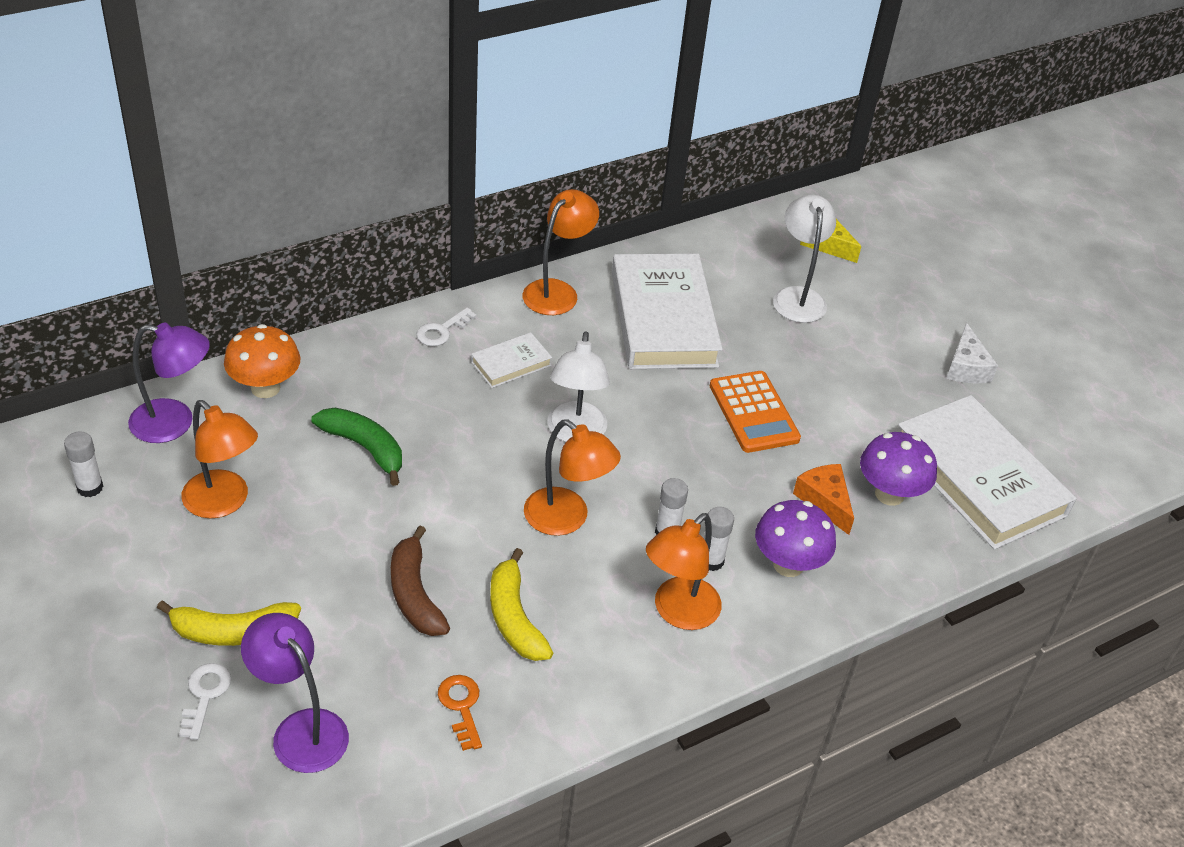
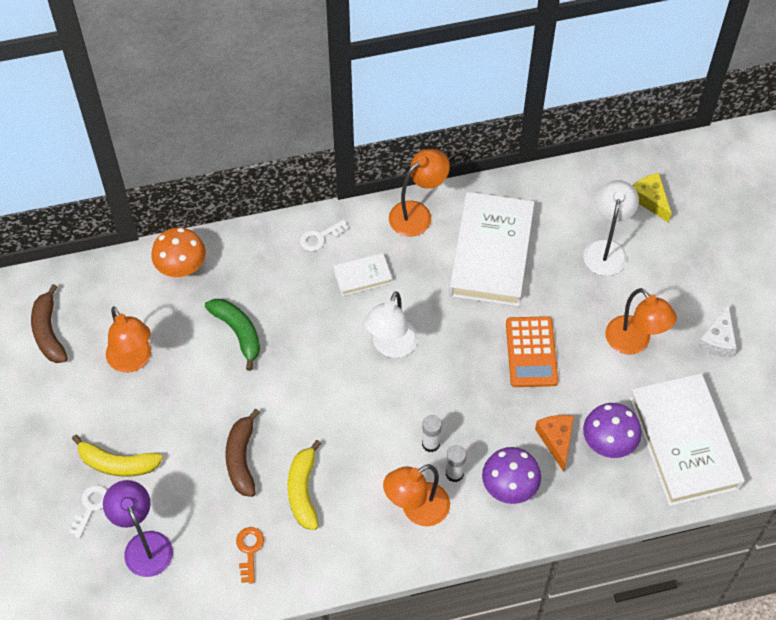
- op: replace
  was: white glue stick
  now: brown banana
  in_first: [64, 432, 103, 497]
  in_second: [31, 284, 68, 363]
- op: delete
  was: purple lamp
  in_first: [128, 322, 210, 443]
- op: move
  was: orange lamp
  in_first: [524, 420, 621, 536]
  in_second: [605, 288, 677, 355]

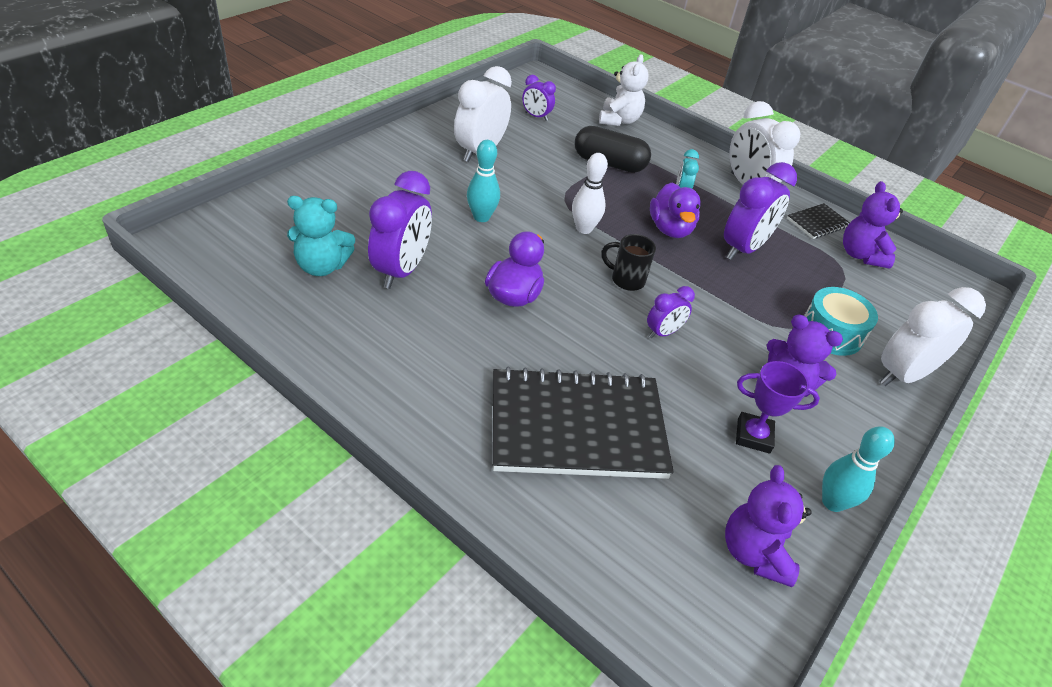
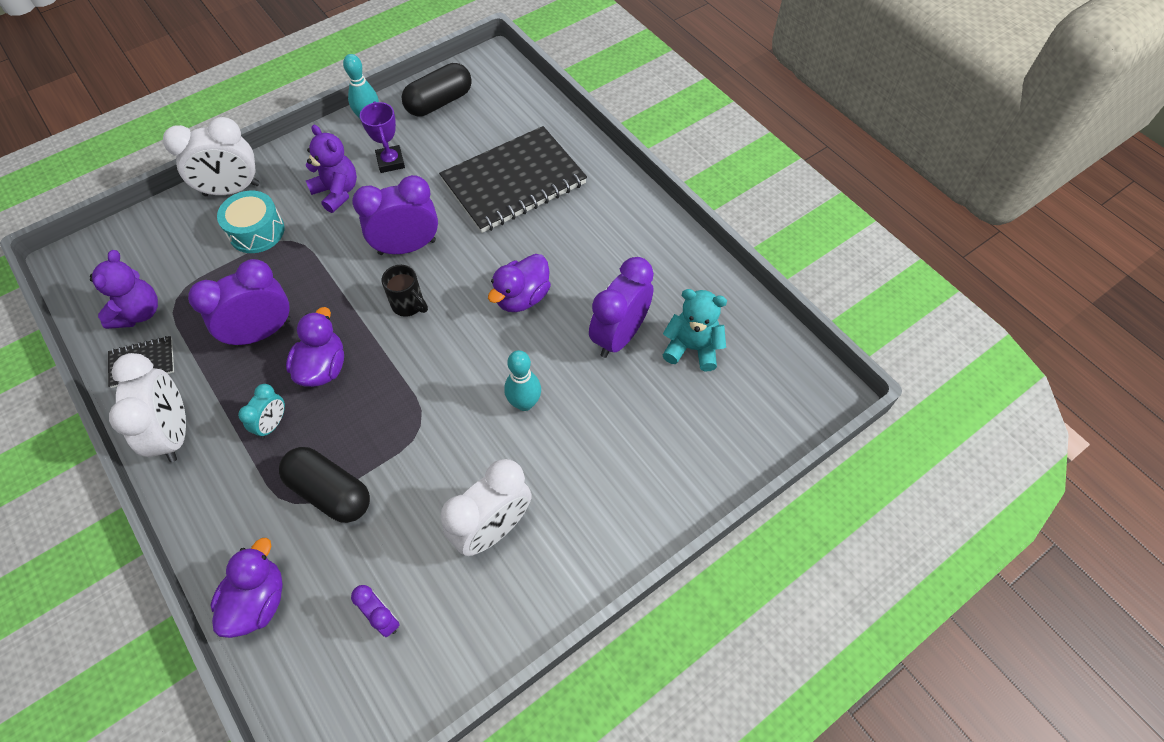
- op: rotate
  was: black notebook
  in_first: [492, 367, 674, 479]
  in_second: [439, 126, 587, 233]
  clockwise: -45
- op: delete
  was: white bowling pin
  in_first: [572, 153, 608, 234]
- op: replace
  was: white teddy bear
  now: purple duck
  in_first: [599, 54, 648, 126]
  in_second: [210, 538, 283, 638]
- op: resize
  was: purple clock
  in_first: [647, 286, 695, 339]
  in_second: [352, 175, 438, 255]
  ratio: 1.88
- op: replace
  was: purple teddy bear
  now: black capsule
  in_first: [725, 465, 812, 587]
  in_second: [402, 63, 472, 117]
- op: rotate
  was: purple trophy
  in_first: [736, 361, 820, 454]
  in_second: [360, 101, 405, 173]
  clockwise: 45

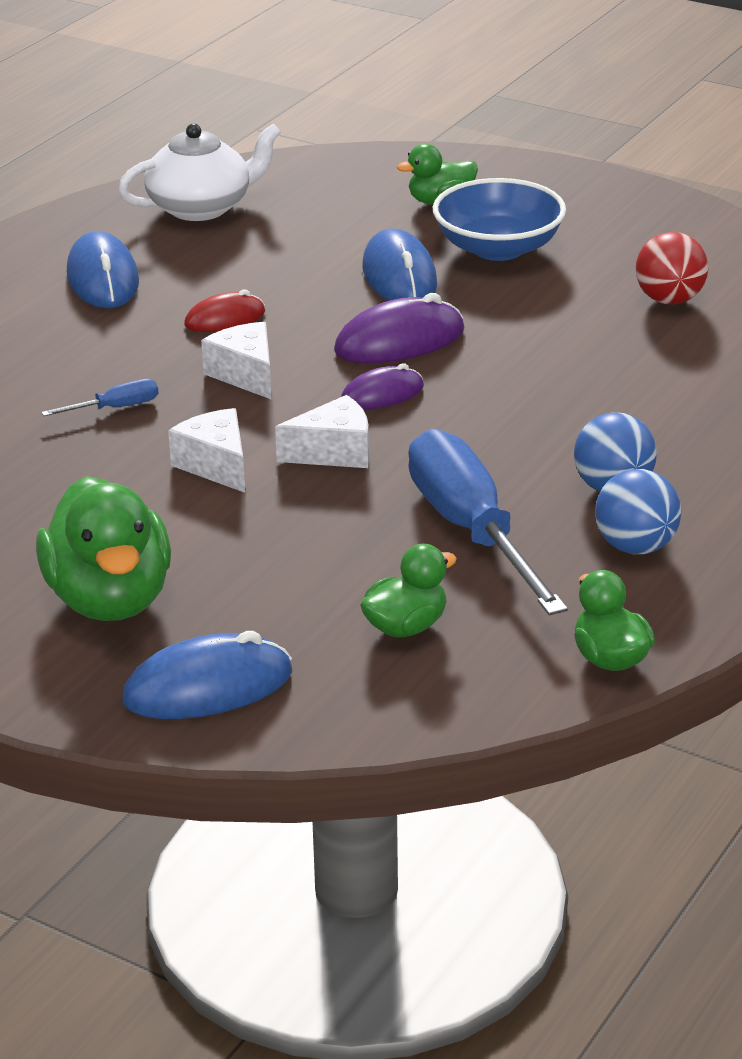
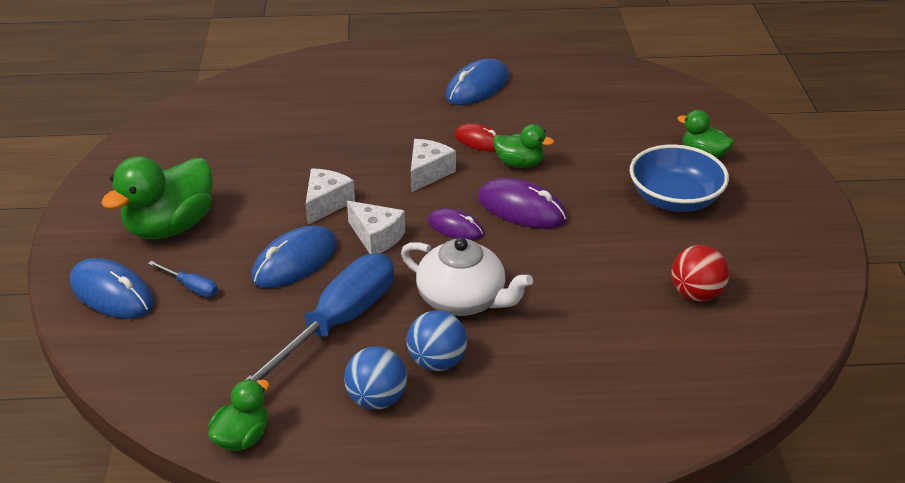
- op: move
  was: blue screwdriver
  in_first: [41, 379, 158, 416]
  in_second: [148, 261, 218, 297]
- op: move
  was: white teapot
  in_first: [118, 123, 281, 221]
  in_second: [401, 238, 533, 316]
- op: move
  was: green duck
  in_first: [360, 544, 457, 637]
  in_second: [493, 124, 554, 168]
- op: move
  was: blue mouse
  in_first: [363, 229, 437, 301]
  in_second: [252, 225, 337, 288]

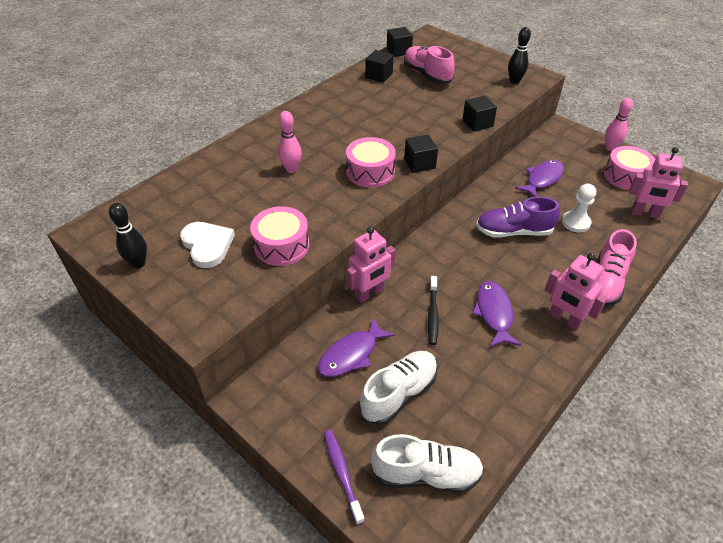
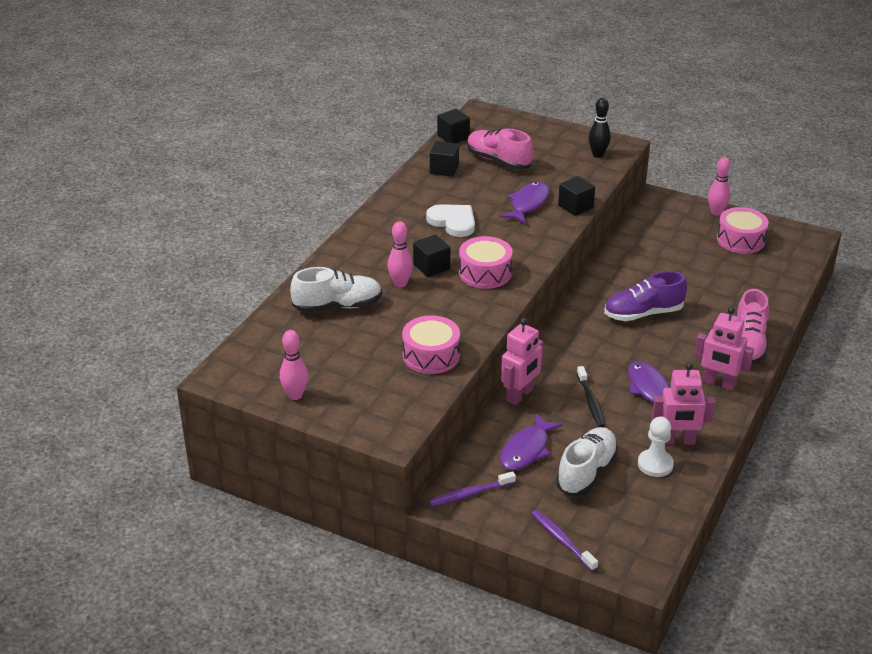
- op: recolor
  was: black bowling pin
  now: pink bowling pin
  in_first: [109, 203, 147, 268]
  in_second: [280, 330, 308, 400]
- op: move
  was: white heart
  in_first: [180, 222, 235, 268]
  in_second: [426, 204, 475, 237]
- op: move
  was: white shoe
  in_first: [371, 434, 484, 493]
  in_second: [290, 267, 382, 313]
- op: move
  was: black cube
  in_first: [404, 134, 438, 173]
  in_second: [413, 234, 450, 277]
- op: move
  was: purple fish
  in_first: [515, 160, 564, 197]
  in_second: [500, 182, 550, 224]
- op: move
  was: white pawn
  in_first: [562, 184, 596, 232]
  in_second: [638, 417, 674, 477]
- op: move
  was: pink robot
  in_first: [629, 147, 688, 219]
  in_second: [652, 362, 715, 445]
- op: insert
  now: purple toothbrush
  in_second: [429, 471, 516, 506]

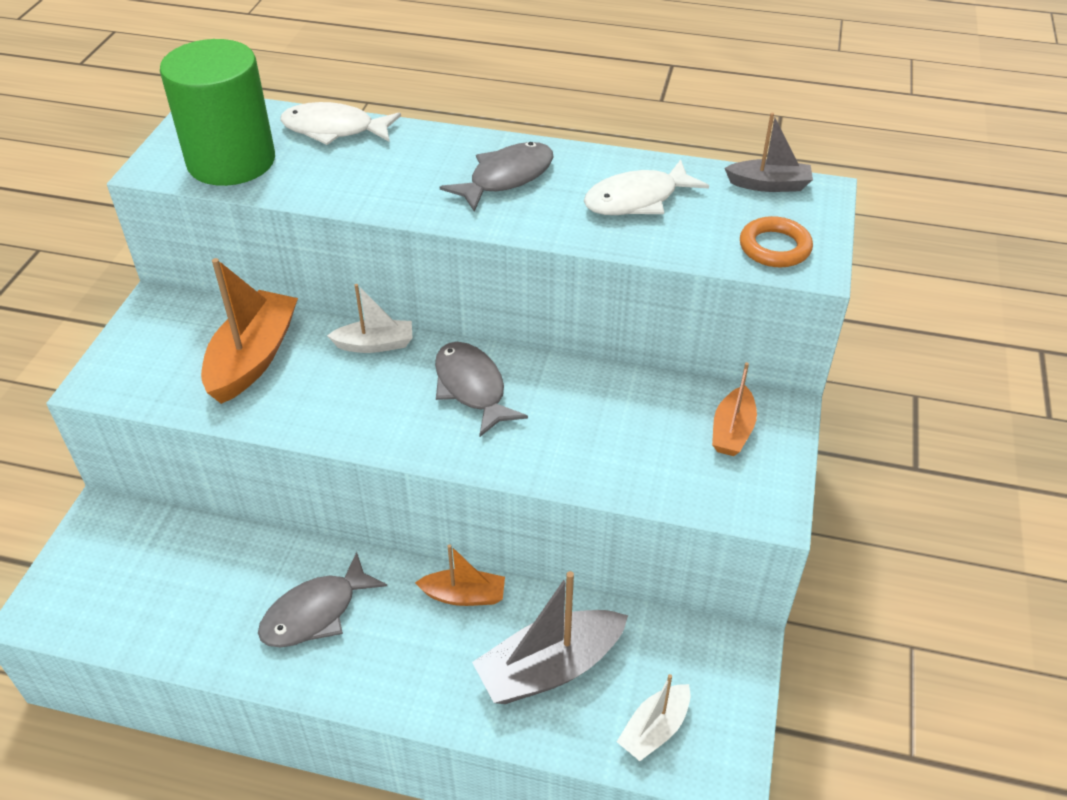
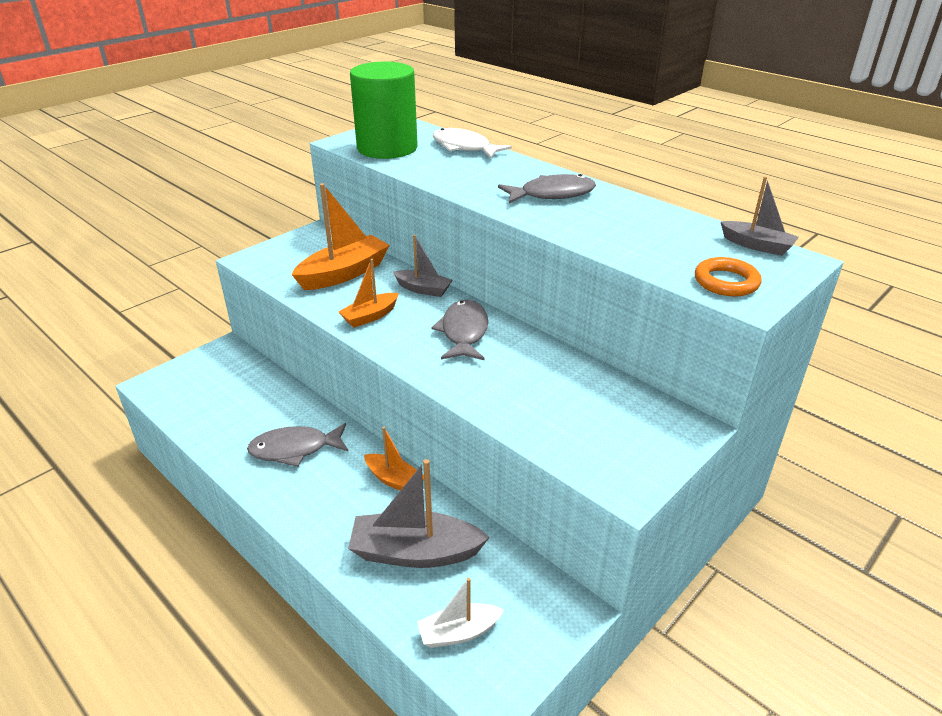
- op: recolor
  was: white boat
  now: grey boat
  in_first: [327, 284, 412, 353]
  in_second: [393, 235, 452, 297]
- op: delete
  was: white fish
  in_first: [584, 159, 709, 215]
- op: move
  was: orange boat
  in_first: [712, 362, 757, 456]
  in_second: [339, 259, 399, 328]

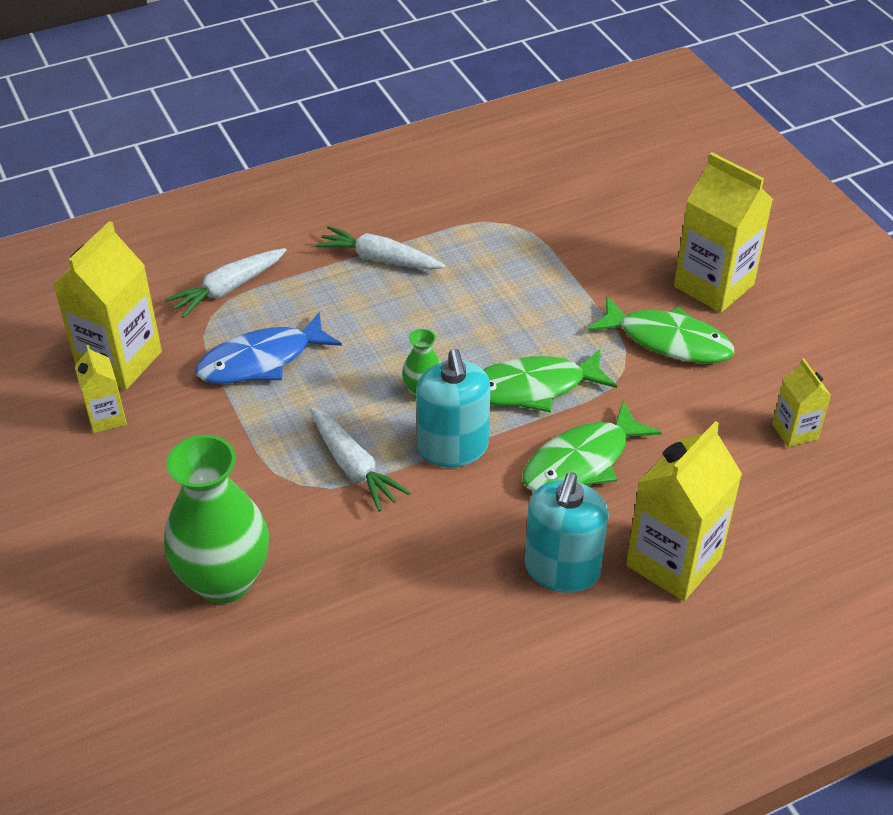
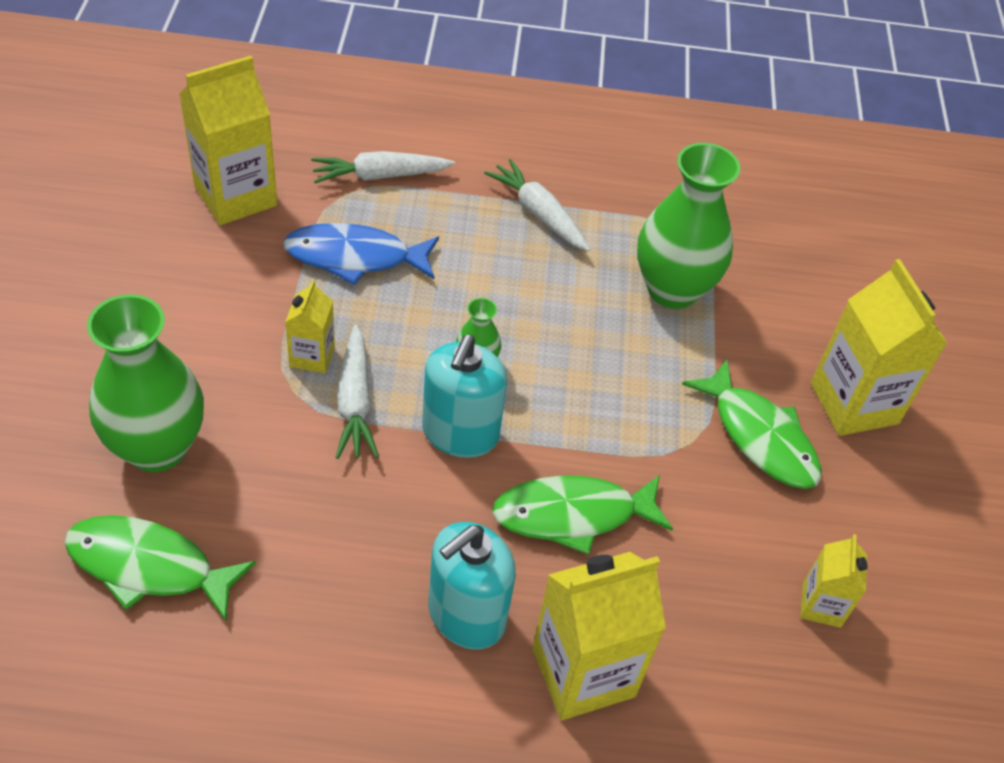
- op: move
  was: yellow carton
  in_first: [75, 345, 127, 433]
  in_second: [285, 280, 335, 374]
- op: move
  was: green fish
  in_first: [483, 349, 617, 412]
  in_second: [64, 515, 256, 621]
- op: insert
  now: green vase
  in_second: [637, 143, 740, 309]

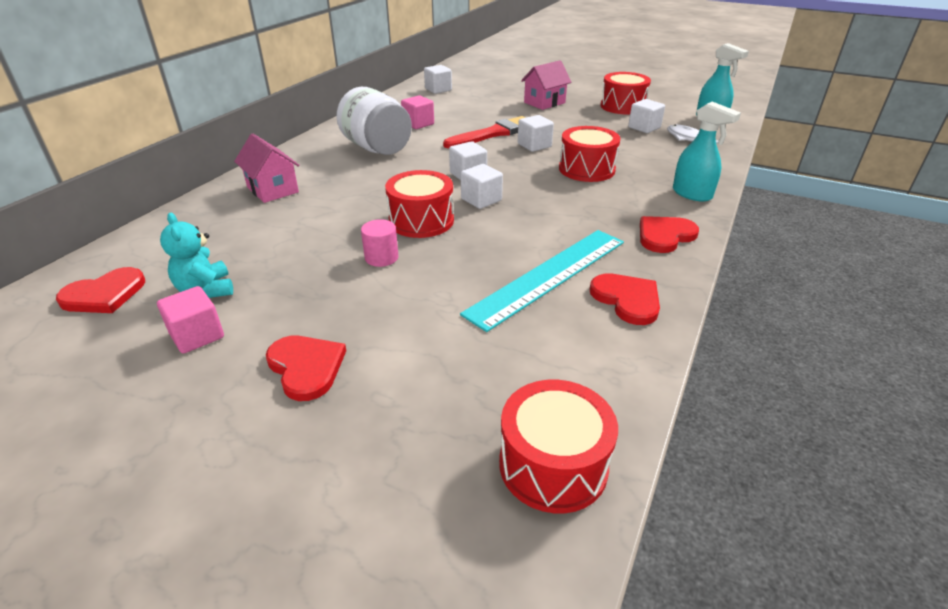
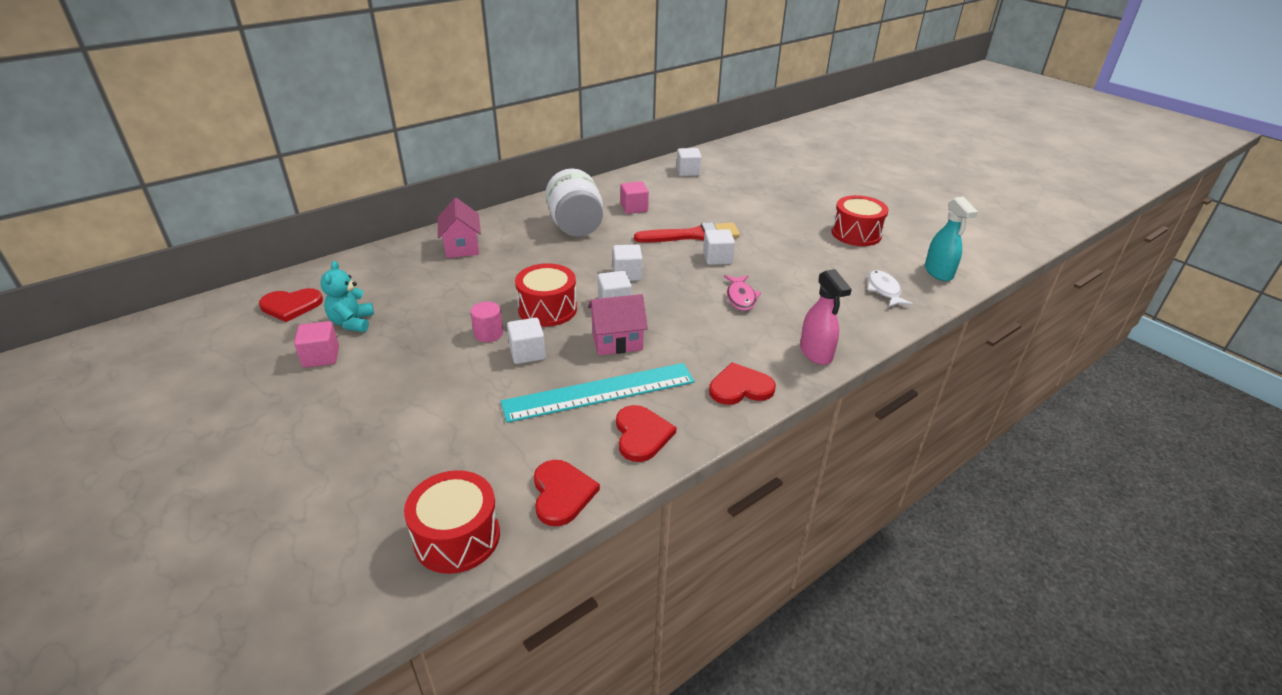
- op: move
  was: red heart
  in_first: [266, 336, 346, 401]
  in_second: [534, 460, 600, 526]
- op: move
  was: pink house
  in_first: [521, 61, 572, 110]
  in_second: [588, 294, 648, 355]
- op: replace
  was: red drum
  now: pink fish
  in_first: [559, 126, 621, 182]
  in_second: [724, 275, 761, 311]
- op: move
  was: white cube
  in_first: [628, 99, 665, 133]
  in_second: [507, 318, 546, 364]
- op: recolor
  was: turquoise spray bottle
  now: pink spray bottle
  in_first: [673, 101, 741, 202]
  in_second: [800, 269, 852, 365]

